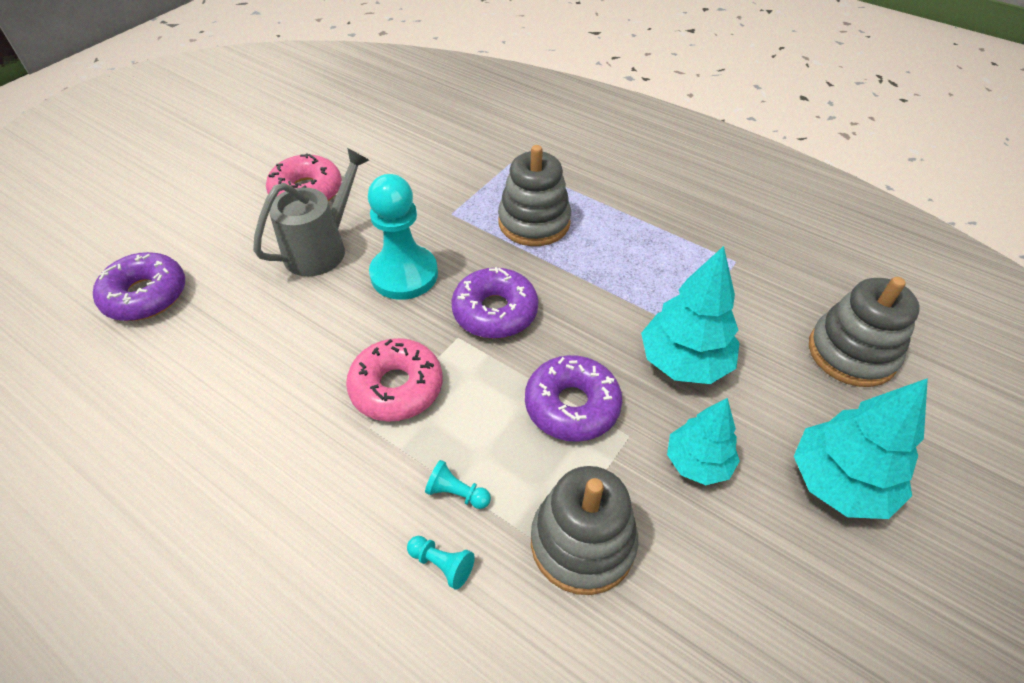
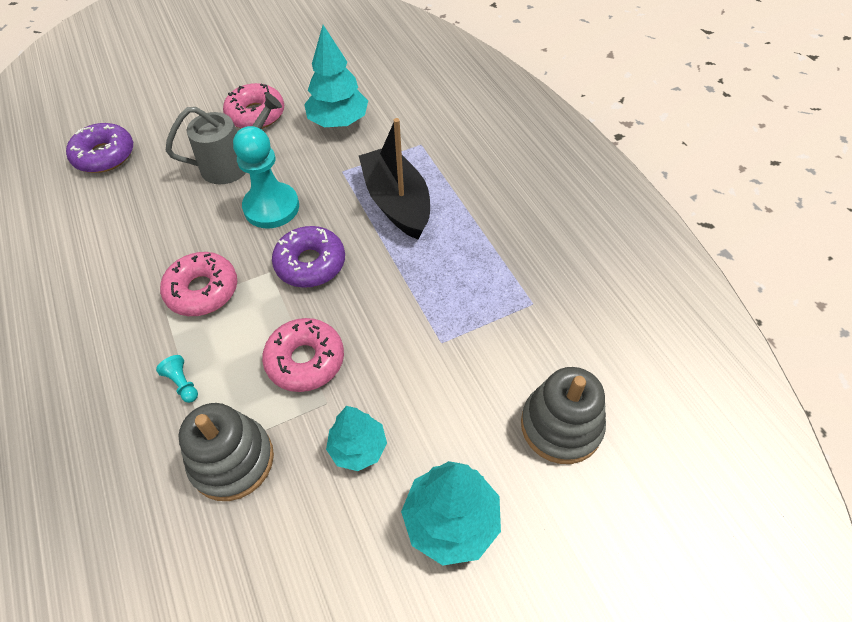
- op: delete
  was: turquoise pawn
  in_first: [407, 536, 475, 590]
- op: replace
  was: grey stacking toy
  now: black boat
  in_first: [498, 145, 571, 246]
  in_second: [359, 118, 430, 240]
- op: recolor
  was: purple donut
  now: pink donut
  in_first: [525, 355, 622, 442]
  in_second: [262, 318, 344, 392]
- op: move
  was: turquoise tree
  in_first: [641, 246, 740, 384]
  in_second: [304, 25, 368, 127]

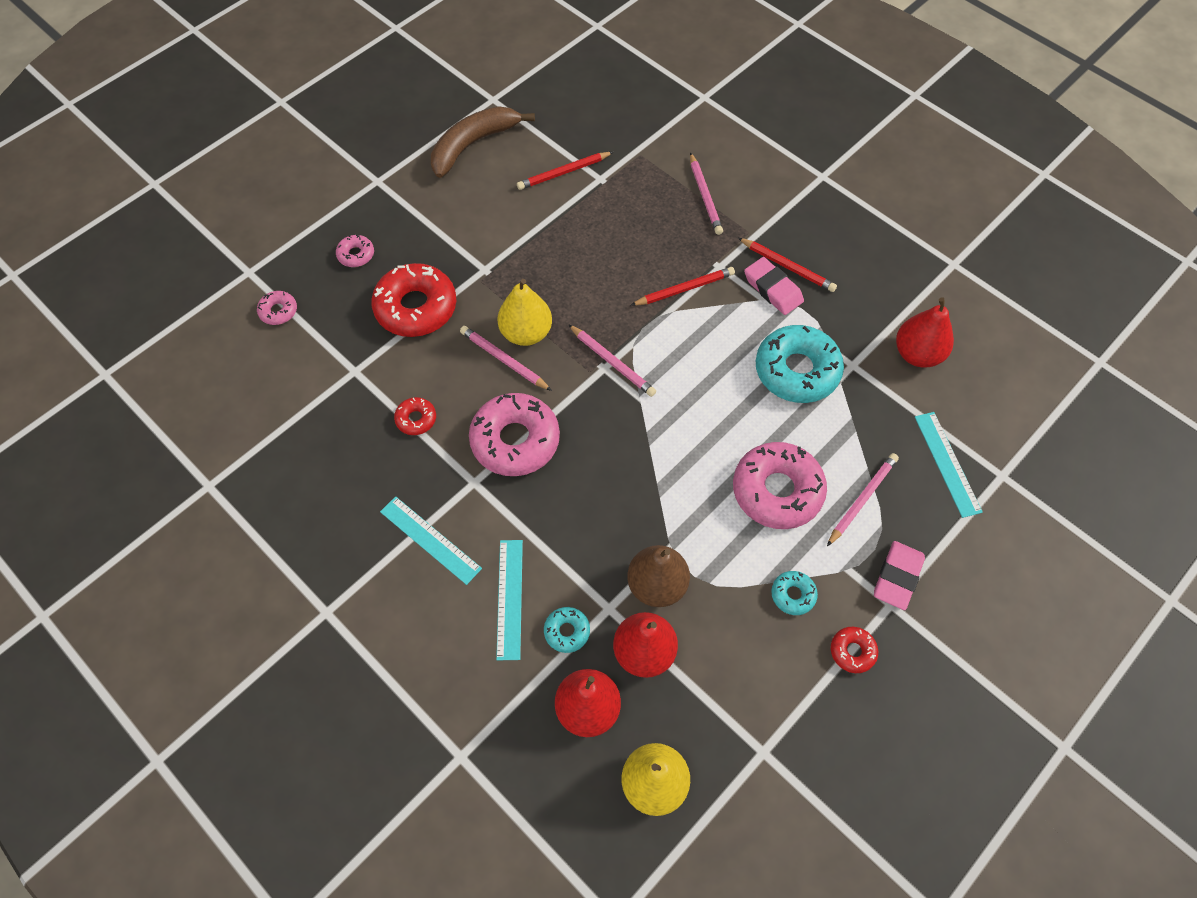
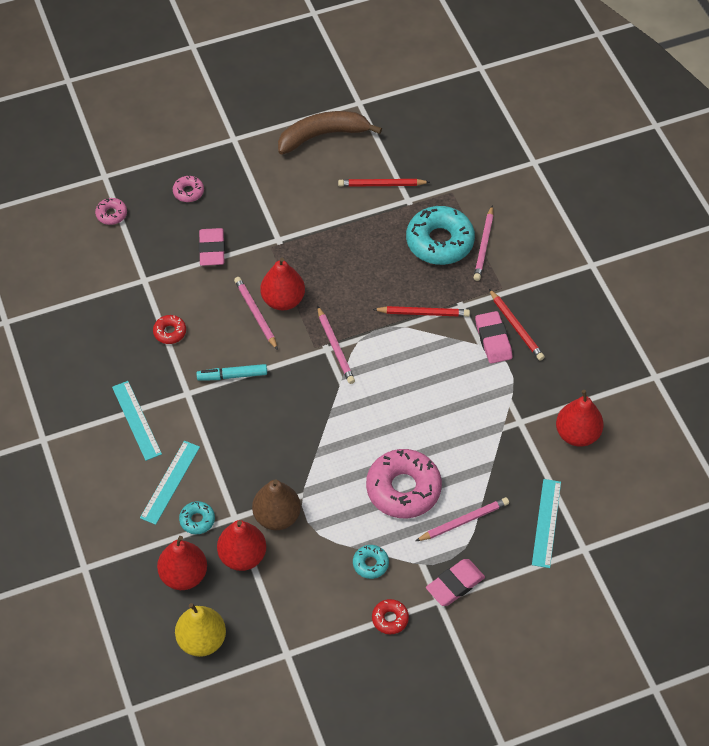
- op: replace
  was: red donut
  now: pink eraser
  in_first: [371, 263, 456, 337]
  in_second: [199, 228, 225, 266]
- op: replace
  was: pink donut
  now: turquoise marker
  in_first: [469, 393, 560, 476]
  in_second: [196, 364, 267, 381]
- op: recolor
  was: yellow pear
  now: red pear
  in_first: [498, 279, 552, 346]
  in_second: [260, 258, 305, 311]
- op: move
  was: turquoise donut
  in_first: [756, 325, 844, 403]
  in_second: [406, 206, 475, 265]

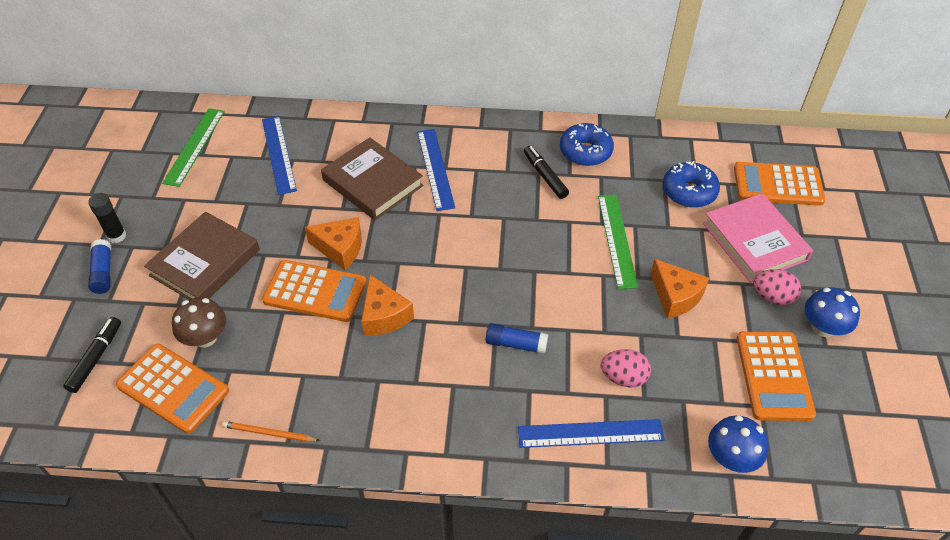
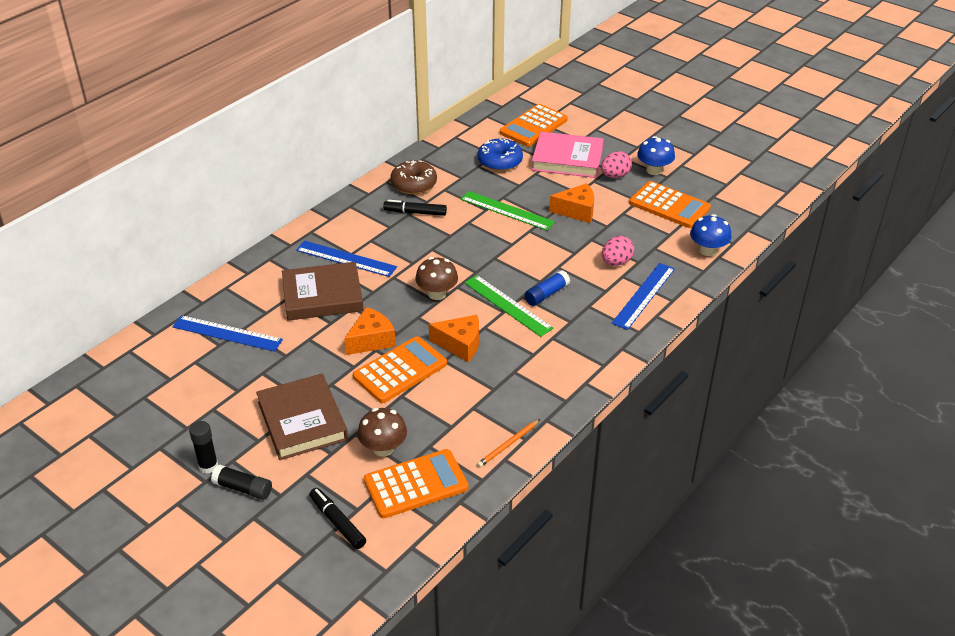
- op: recolor
  was: blue glue stick
  now: black glue stick
  in_first: [88, 239, 111, 294]
  in_second: [211, 465, 272, 500]
- op: move
  was: green ruler
  in_first: [162, 108, 225, 187]
  in_second: [464, 275, 554, 337]
- op: recolor
  was: blue donut
  now: brown donut
  in_first: [560, 123, 614, 166]
  in_second: [390, 160, 437, 194]
- op: insert
  now: brown mushroom
  in_second: [415, 257, 458, 300]

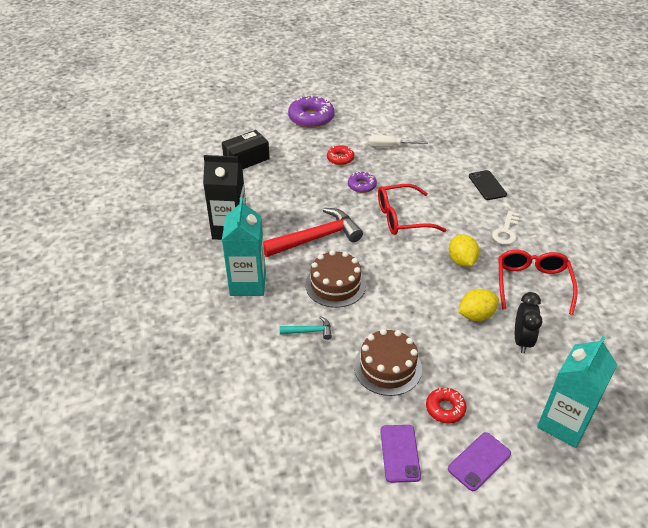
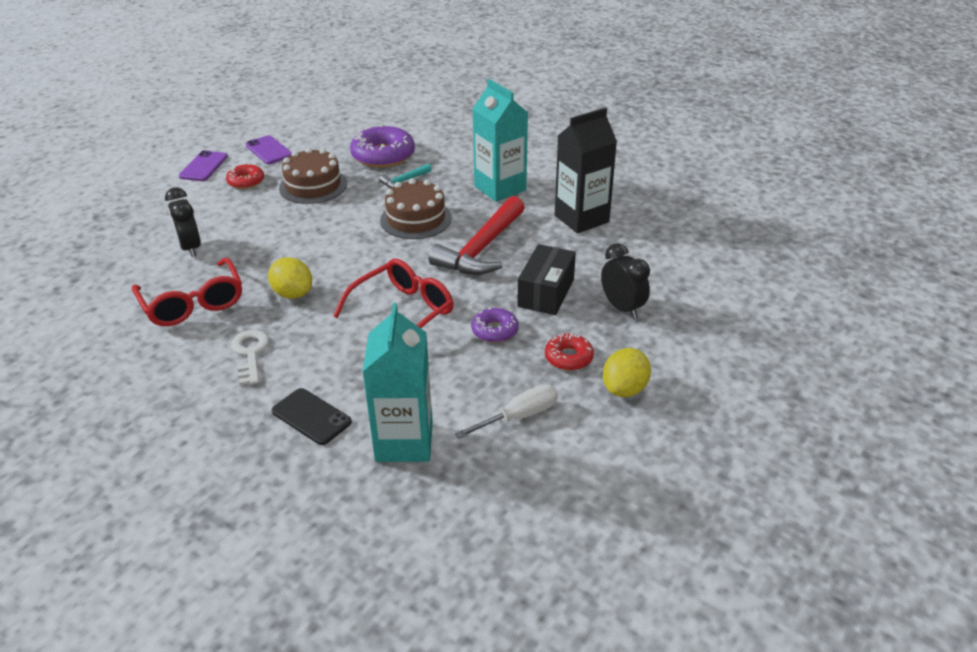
- op: move
  was: black box
  in_first: [222, 130, 270, 170]
  in_second: [517, 244, 576, 315]
- op: move
  was: purple donut
  in_first: [288, 95, 334, 128]
  in_second: [350, 124, 415, 168]
- op: move
  was: yellow lemon
  in_first: [458, 289, 499, 321]
  in_second: [603, 348, 651, 397]
- op: move
  was: turquoise carton
  in_first: [537, 336, 618, 448]
  in_second: [362, 303, 433, 462]
- op: insert
  now: black clock
  in_second: [601, 243, 650, 319]

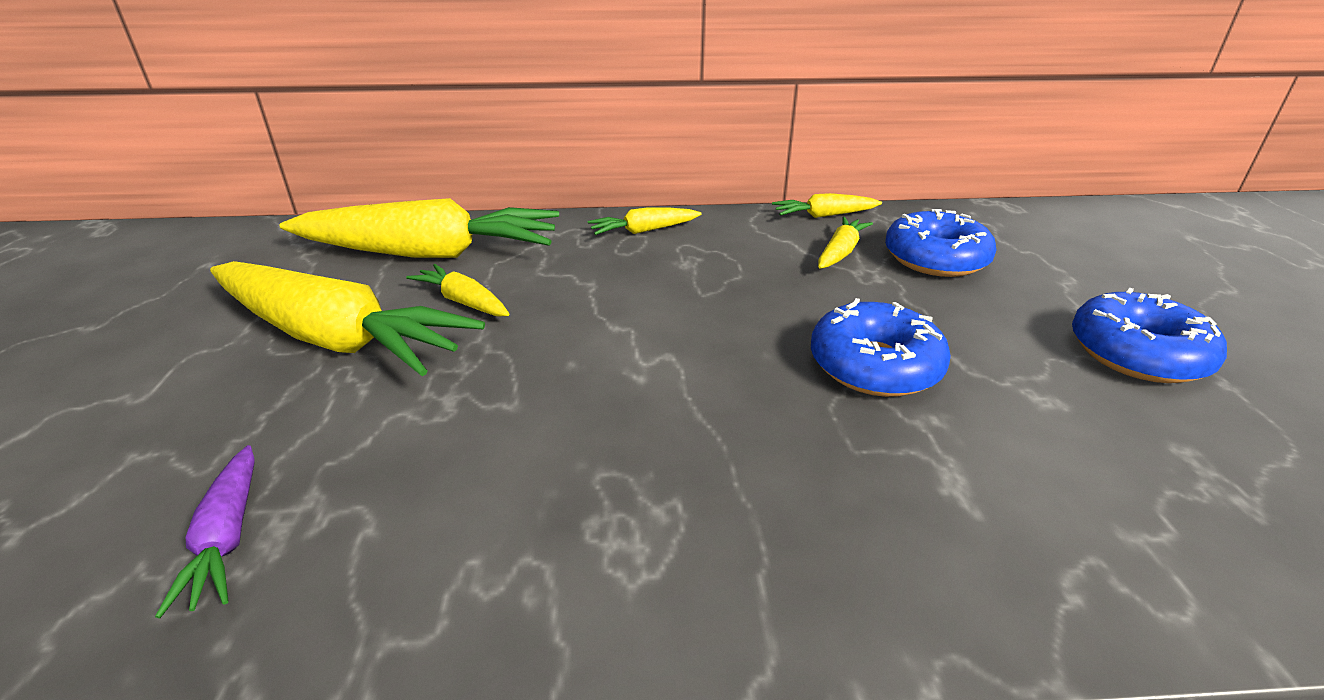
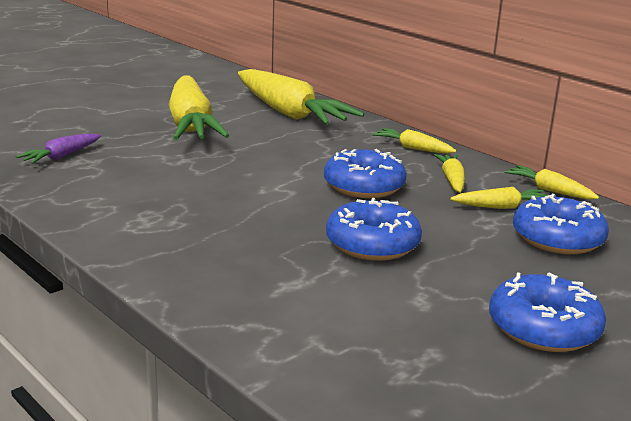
- op: move
  was: yellow carrot
  in_first: [406, 264, 510, 316]
  in_second: [434, 154, 465, 193]
- op: insert
  now: blue donut
  in_second: [324, 149, 407, 198]

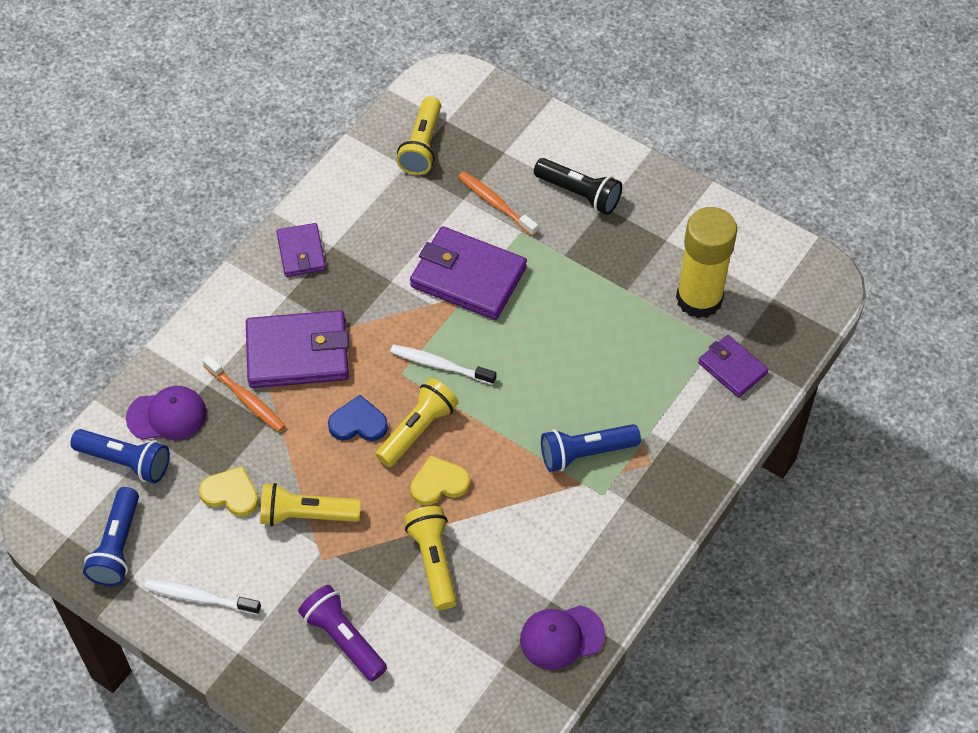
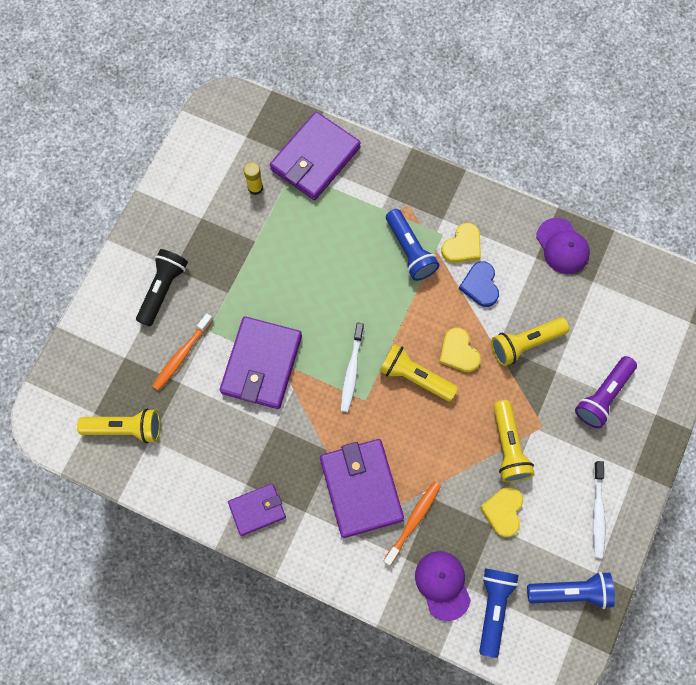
- op: move
  was: blue heart
  in_first: [328, 395, 388, 441]
  in_second: [459, 261, 499, 307]
- op: resize
  was: yellow glue stick
  in_first: [676, 207, 737, 319]
  in_second: [244, 162, 263, 195]
  ratio: 0.42
- op: resize
  was: purple wallet
  in_first: [698, 335, 769, 397]
  in_second: [270, 112, 361, 200]
  ratio: 1.75
- op: insert
  now: yellow heart
  in_second: [441, 223, 481, 263]

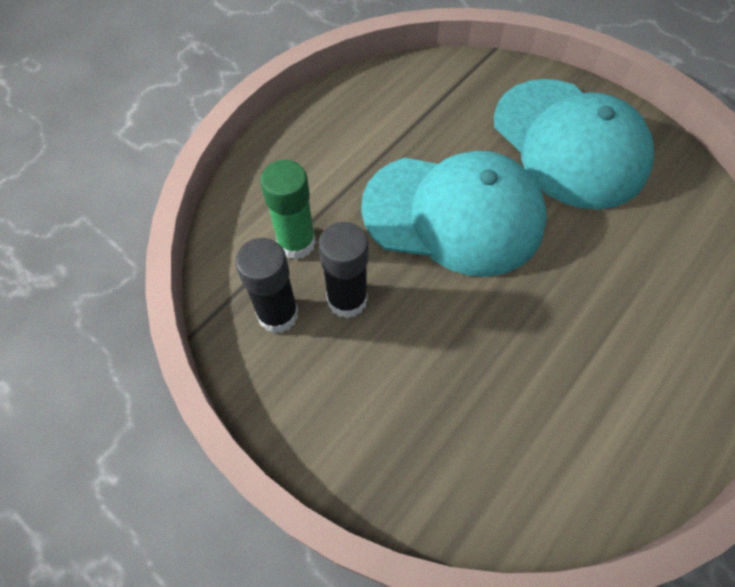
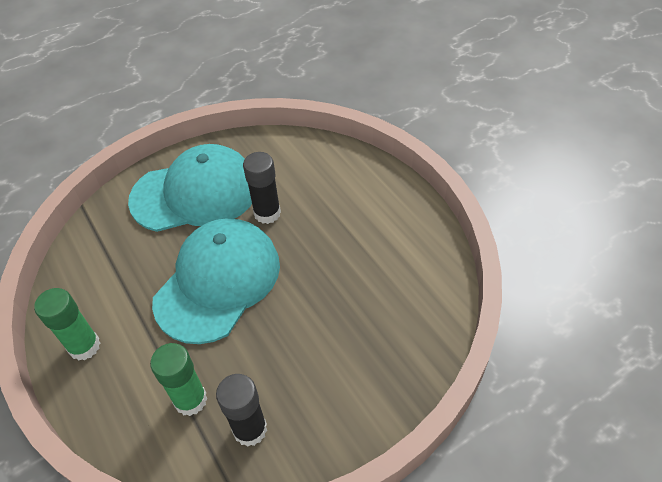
- op: move
  was: black glue stick
  in_first: [318, 222, 368, 318]
  in_second: [243, 152, 281, 224]
- op: insert
  now: green glue stick
  in_second: [34, 288, 100, 361]

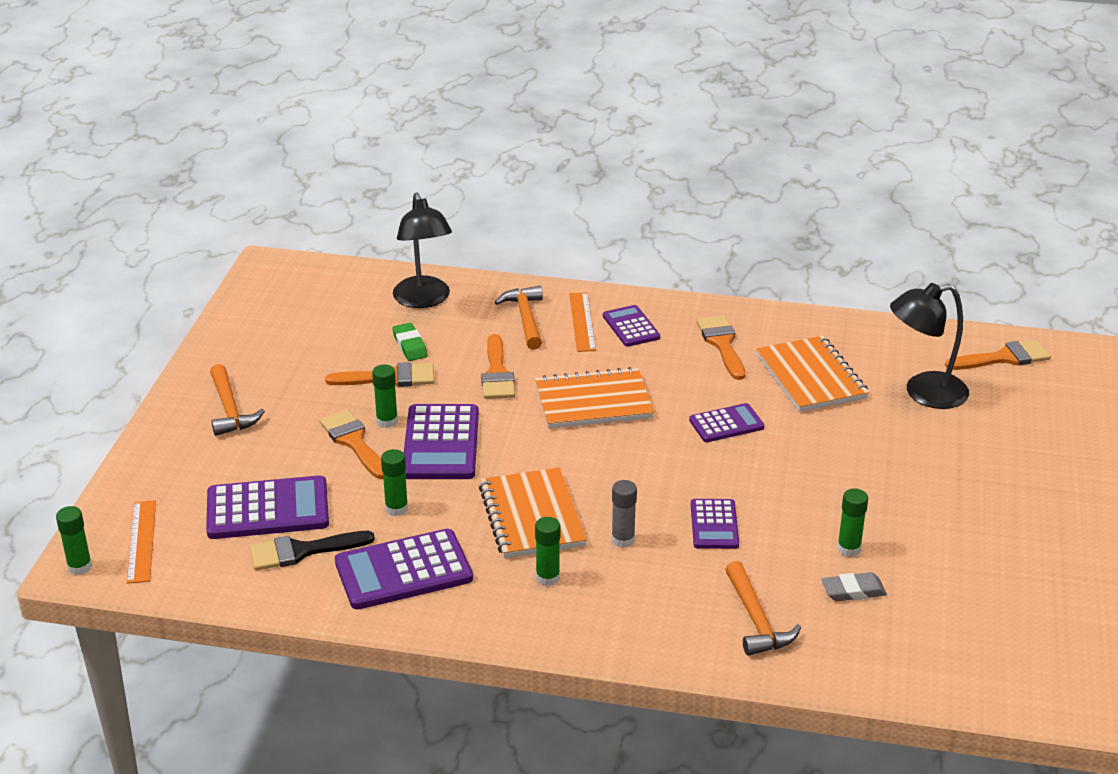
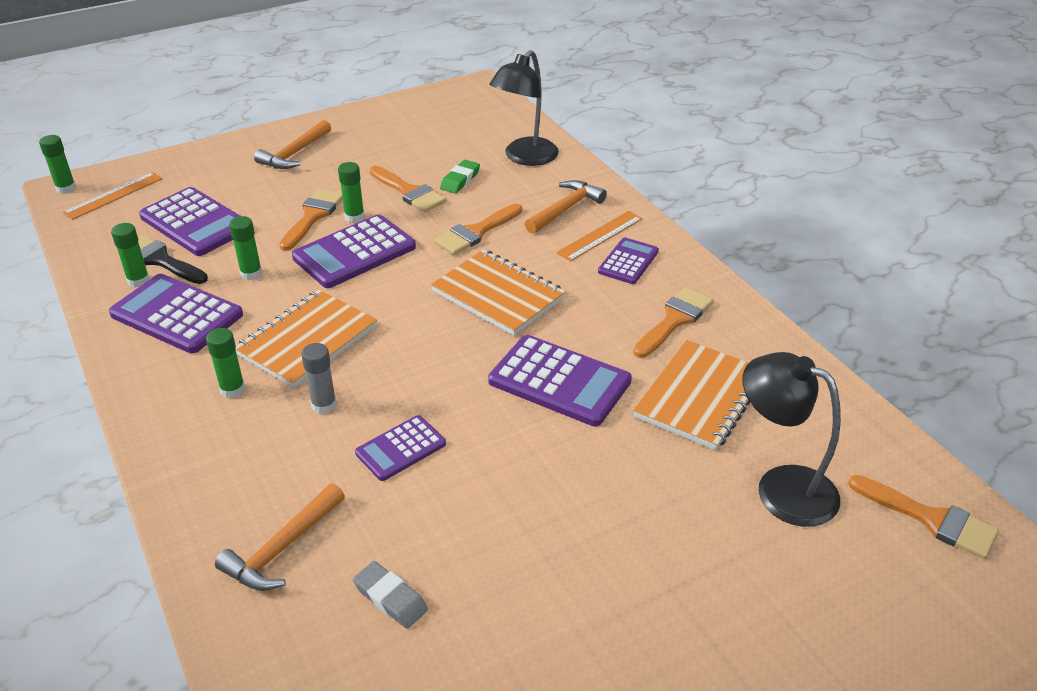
- op: resize
  was: purple calculator
  in_first: [689, 403, 764, 442]
  in_second: [488, 335, 632, 427]
  ratio: 1.69
- op: move
  was: green glue stick
  in_first: [837, 488, 868, 557]
  in_second: [111, 223, 150, 287]

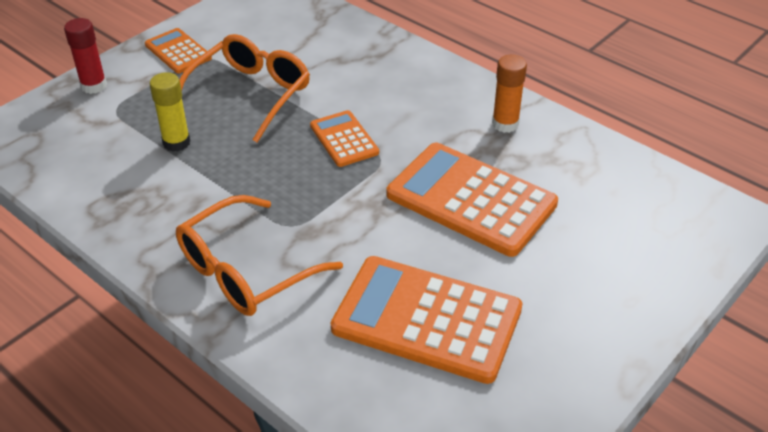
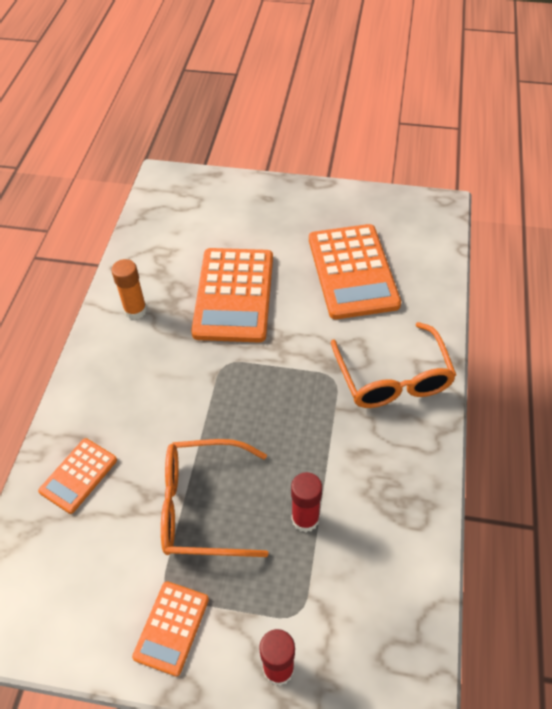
- op: recolor
  was: yellow glue stick
  now: red glue stick
  in_first: [150, 72, 190, 152]
  in_second: [291, 472, 322, 532]
- op: rotate
  was: orange glasses
  in_first: [176, 195, 343, 316]
  in_second: [331, 322, 456, 408]
  clockwise: 60
- op: move
  was: orange calculator
  in_first: [310, 110, 379, 167]
  in_second: [38, 438, 117, 514]

